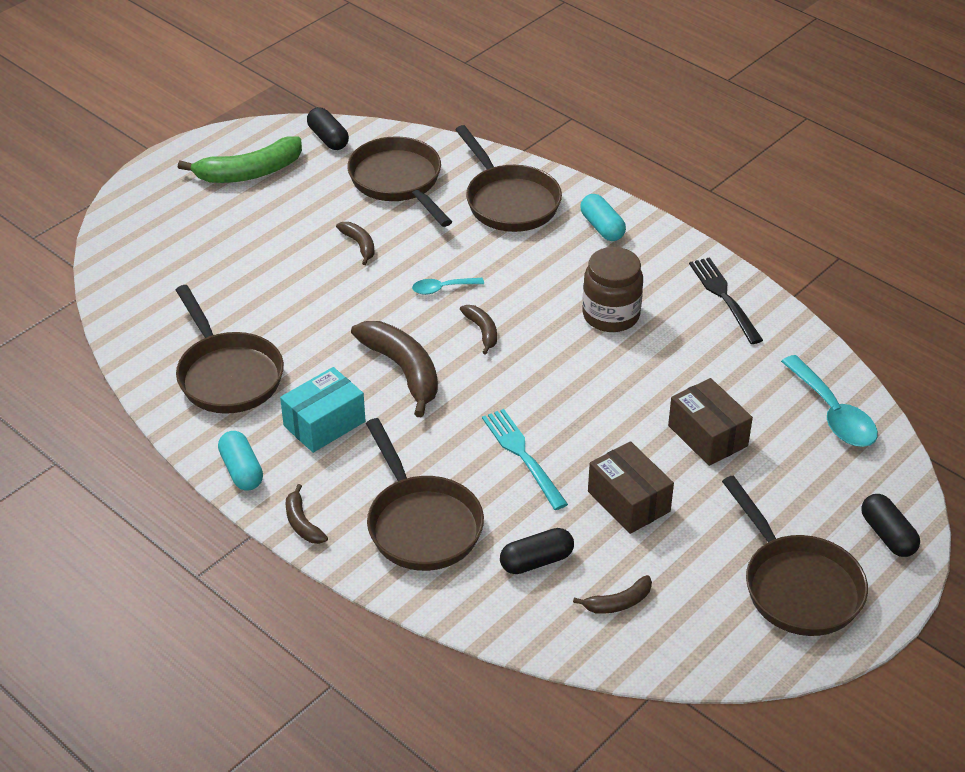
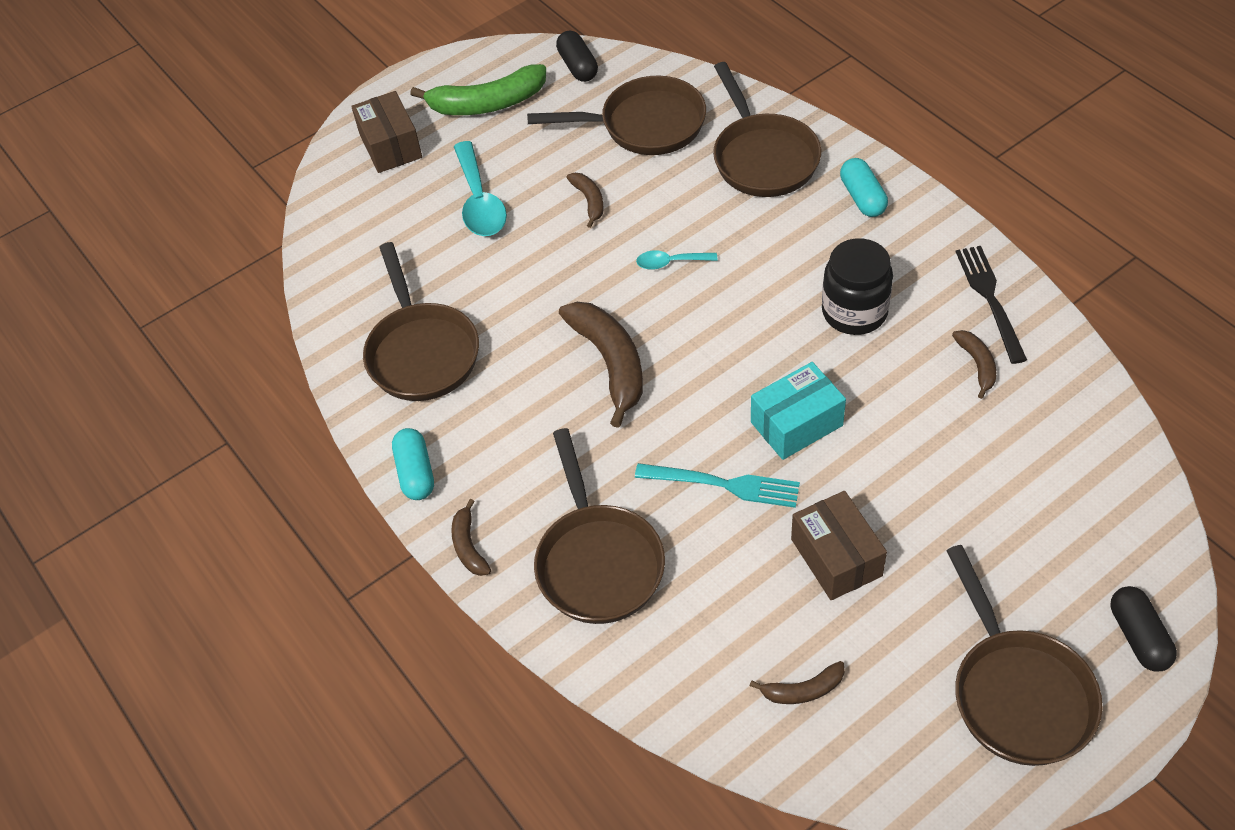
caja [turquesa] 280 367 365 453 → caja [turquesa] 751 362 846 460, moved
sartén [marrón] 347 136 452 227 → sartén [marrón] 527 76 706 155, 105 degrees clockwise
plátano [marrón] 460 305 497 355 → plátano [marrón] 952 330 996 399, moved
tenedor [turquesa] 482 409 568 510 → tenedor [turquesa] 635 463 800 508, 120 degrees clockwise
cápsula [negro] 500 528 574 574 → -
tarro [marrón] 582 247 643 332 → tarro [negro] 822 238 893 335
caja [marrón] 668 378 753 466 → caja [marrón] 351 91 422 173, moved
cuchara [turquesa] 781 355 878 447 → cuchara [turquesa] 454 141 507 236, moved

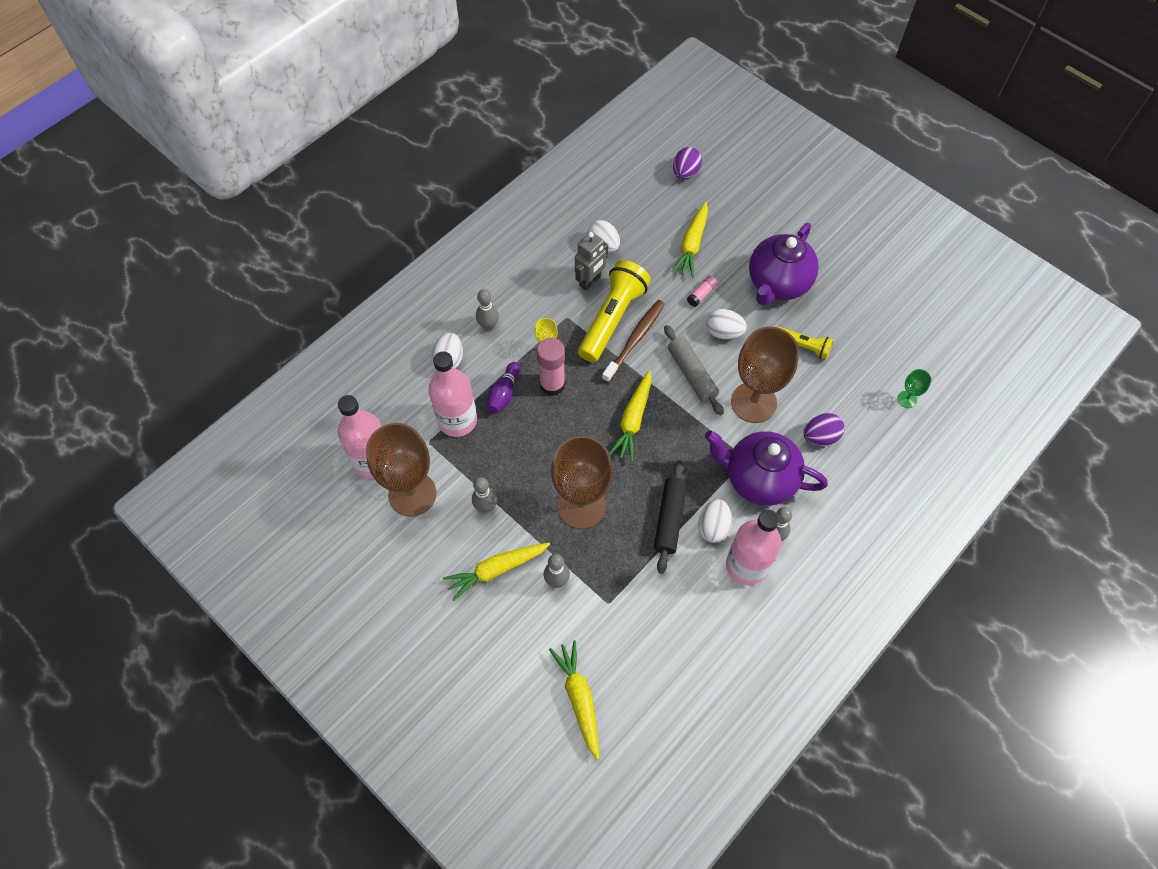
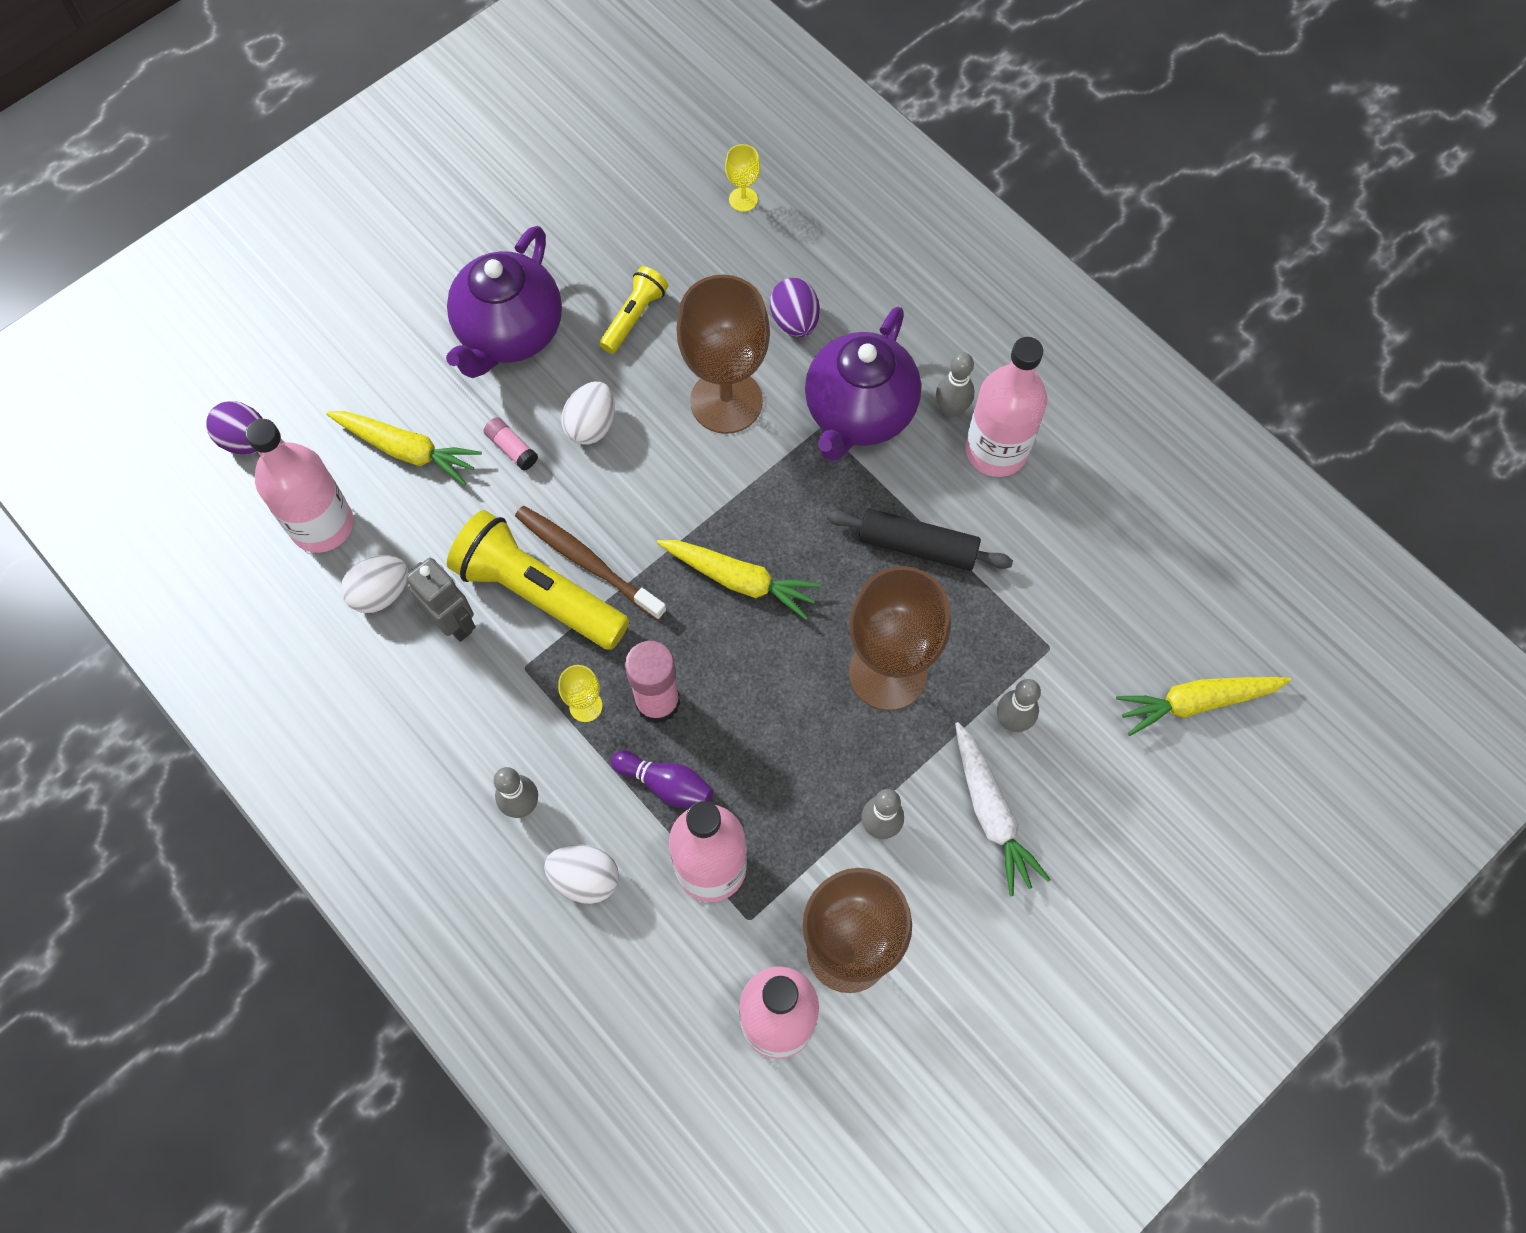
zanahoria [amarillo] 443 542 550 601 → zanahoria [blanco] 955 722 1051 896
rodillo [gris] 664 325 724 415 → -
huevo [blanco] 698 499 732 543 → -
tetera [morado] 749 223 819 305 → tetera [morado] 446 226 562 378, 75 degrees clockwise
copa [verde] 897 369 931 408 → copa [amarillo] 725 144 760 212
- → botella [rosa] 245 419 353 553

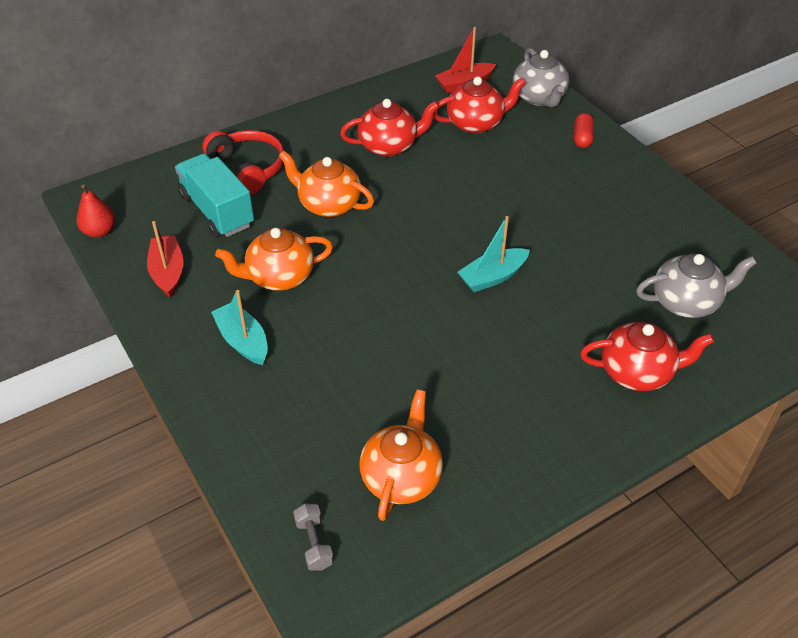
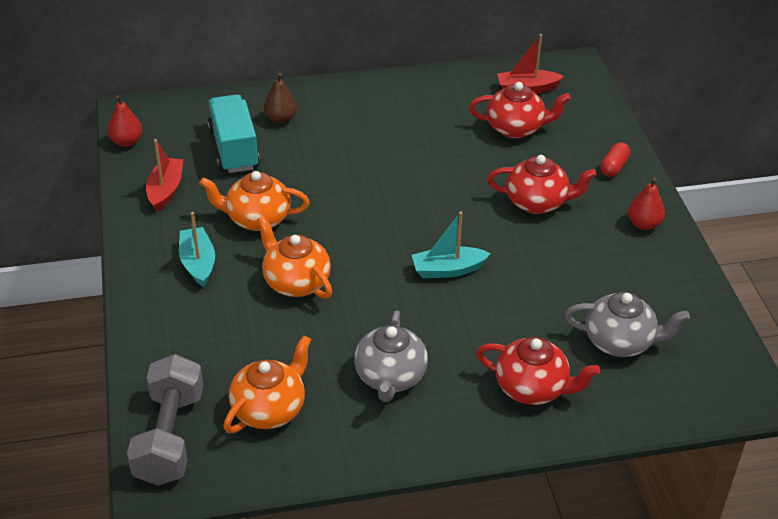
auriculares [rojo] 202 130 284 195 → pera [marrón] 264 73 297 124
tetera [naranja] 279 151 374 217 → tetera [naranja] 257 216 333 299, moved
mancuerna [gris] 293 503 334 571 → mancuerna [gris] 127 354 203 486, x2.25
tetera [rojo] 340 99 439 157 → tetera [rojo] 487 155 597 214, moved
tetera [gris] 513 48 569 107 → tetera [gris] 354 310 428 402, moved
- → pera [rojo] 628 178 665 230

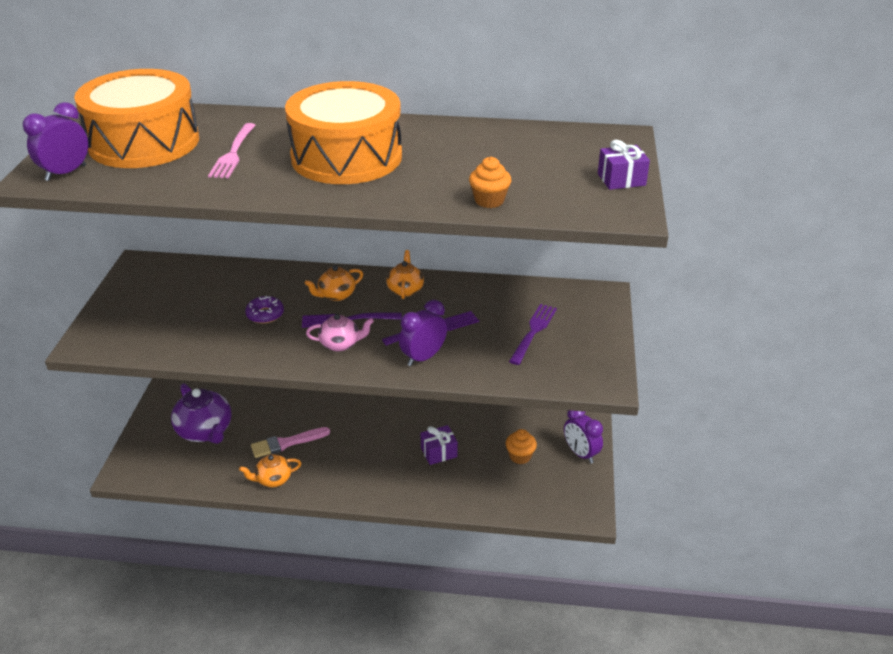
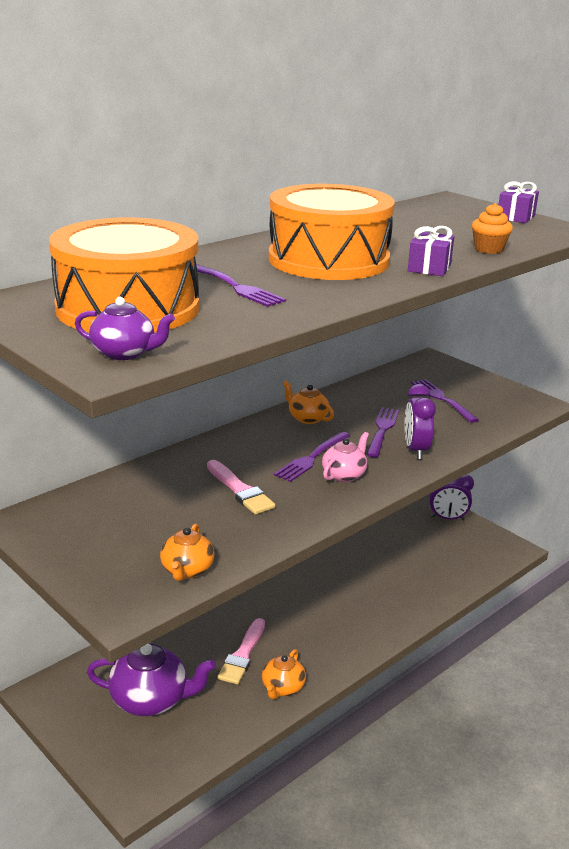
despertador [morado] 23 102 88 181 → tetera [morado] 75 297 175 360
tenedor [rosa] 208 123 256 178 → tenedor [morado] 196 264 286 307
rosquilla [morado] 245 296 284 324 → pincel [rosa] 207 460 276 514
tetera [naranja] 305 265 363 301 → tetera [naranja] 160 523 215 581, moved
regalo [morado] 420 425 458 465 → regalo [morado] 408 226 454 276, moved
magdalena [naranja] 506 429 537 464 → -

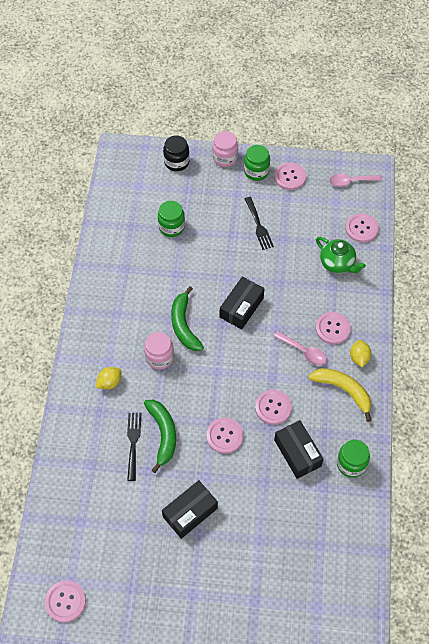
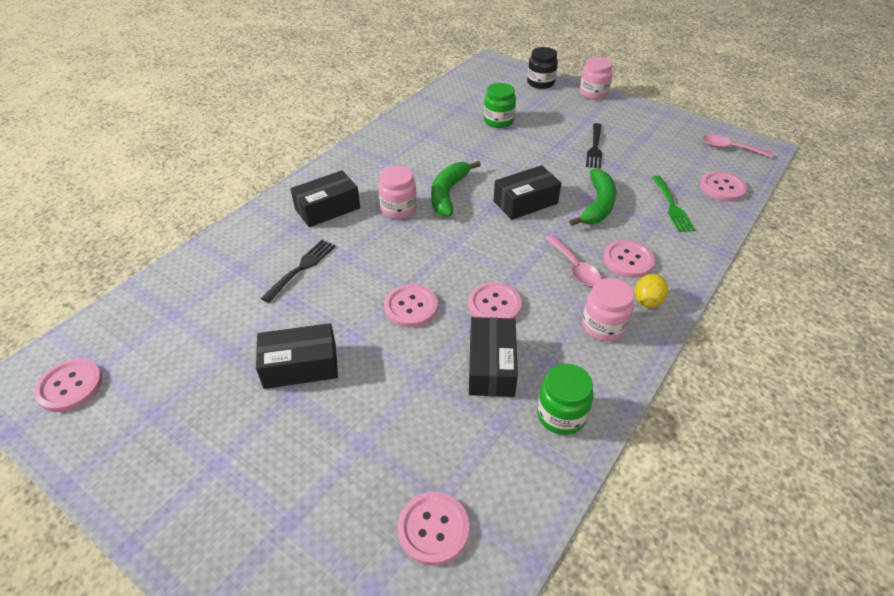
limón [amarillo] 96 367 122 390 → caja [negro] 290 170 360 227
plátano [verde] 144 400 176 473 → plátano [verde] 569 169 617 226, moved
tarro [verde] 244 145 270 181 → -
botón [rosa] 274 162 306 190 → botón [rosa] 397 492 470 566, moved
plátano [amarillo] 308 368 371 422 → tarro [rosa] 582 278 634 341
tetera [verde] 316 237 366 273 → tenedor [verde] 652 176 695 232

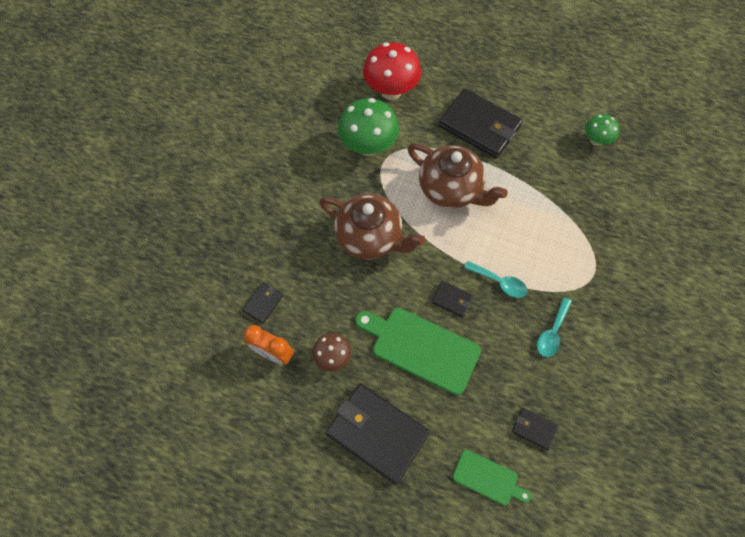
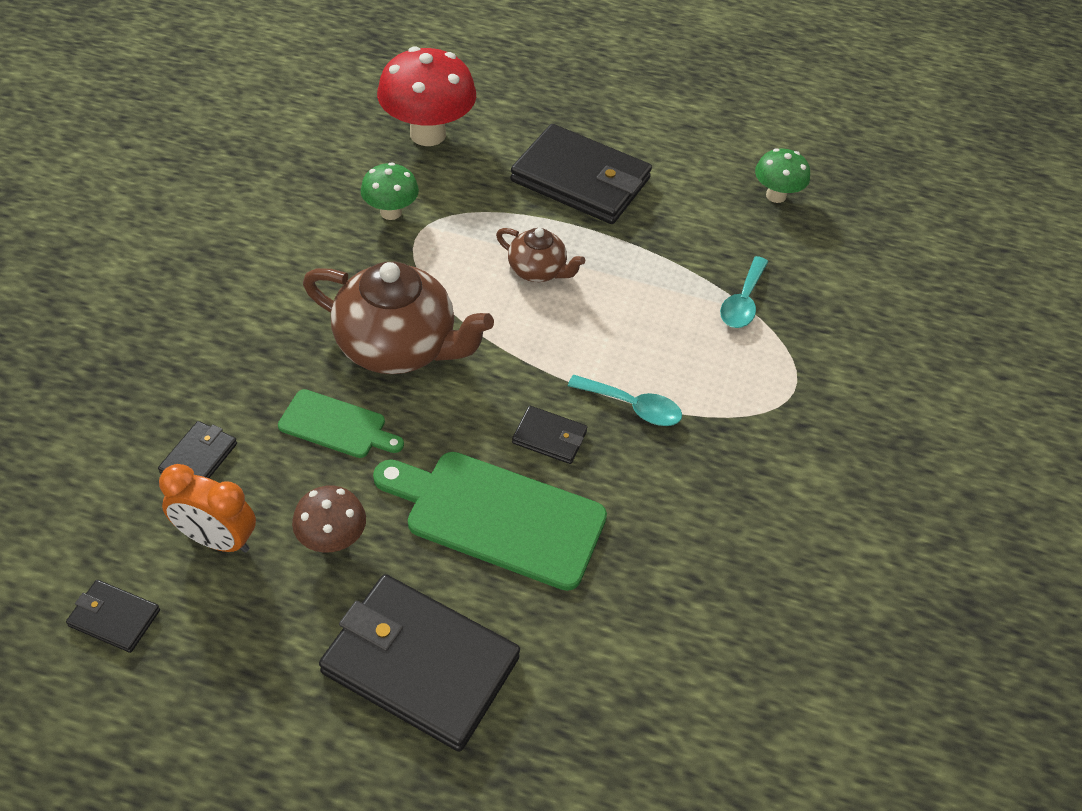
seta [verde] 338 98 399 156 → seta [verde] 361 162 419 220, x0.56
tetera [marrón] 408 143 508 208 → tetera [marrón] 496 228 585 282, x0.52
tabla de cortar [verde] 453 449 531 505 → tabla de cortar [verde] 278 389 404 458, moved
cartera [negro] 512 408 558 450 → cartera [negro] 66 580 160 653, moved
cuchara [turquesa] 537 297 572 357 → cuchara [turquesa] 720 256 768 328, moved

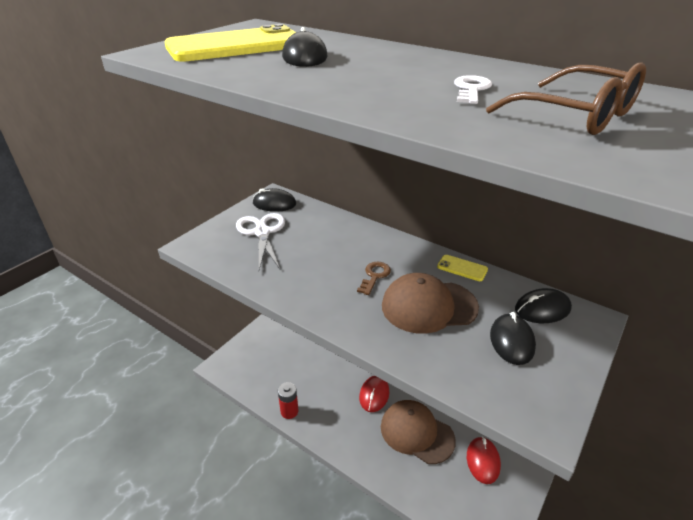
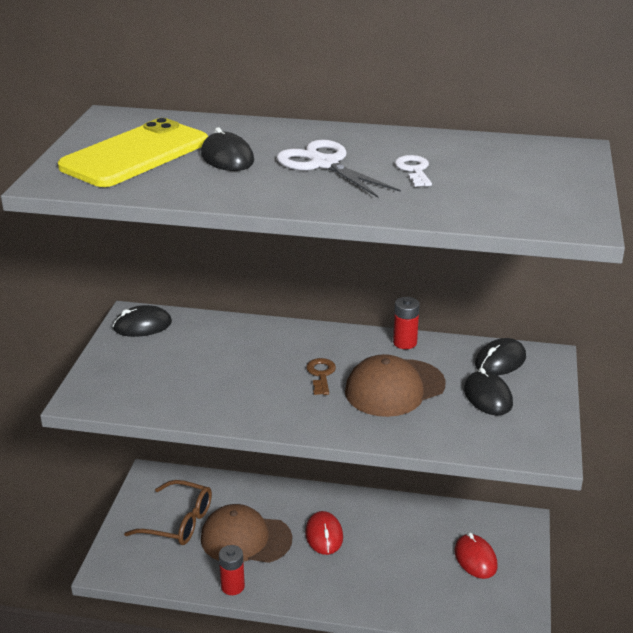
tijeras [blanco] 236 213 285 270 → tijeras [blanco] 277 140 401 198, moved
gorra [marrón] 381 400 456 464 → gorra [marrón] 201 504 292 563, moved
móvil [amarillo] 437 255 488 281 → pila [rojo] 393 297 419 349
gafas [marrón] 486 63 646 135 → gafas [marrón] 124 480 212 545, moved

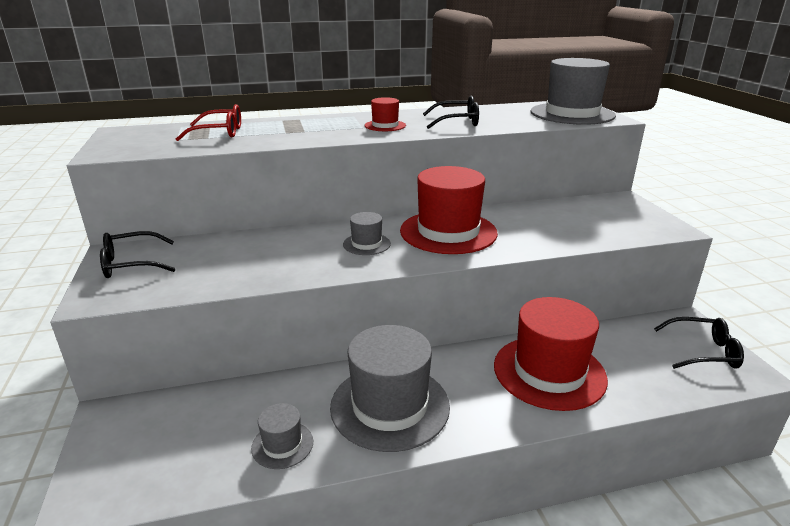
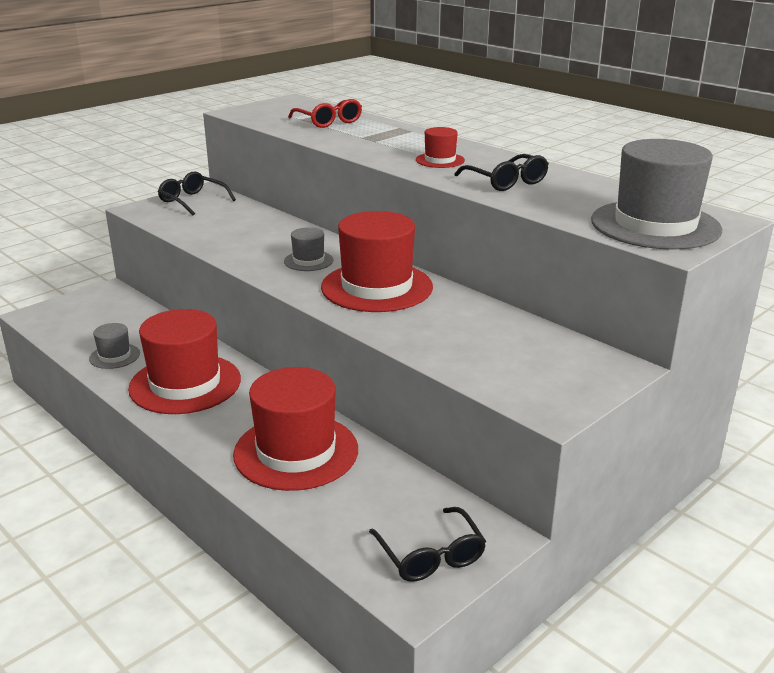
sombrero [gris] 330 325 450 452 → sombrero [rojo] 128 309 241 414

